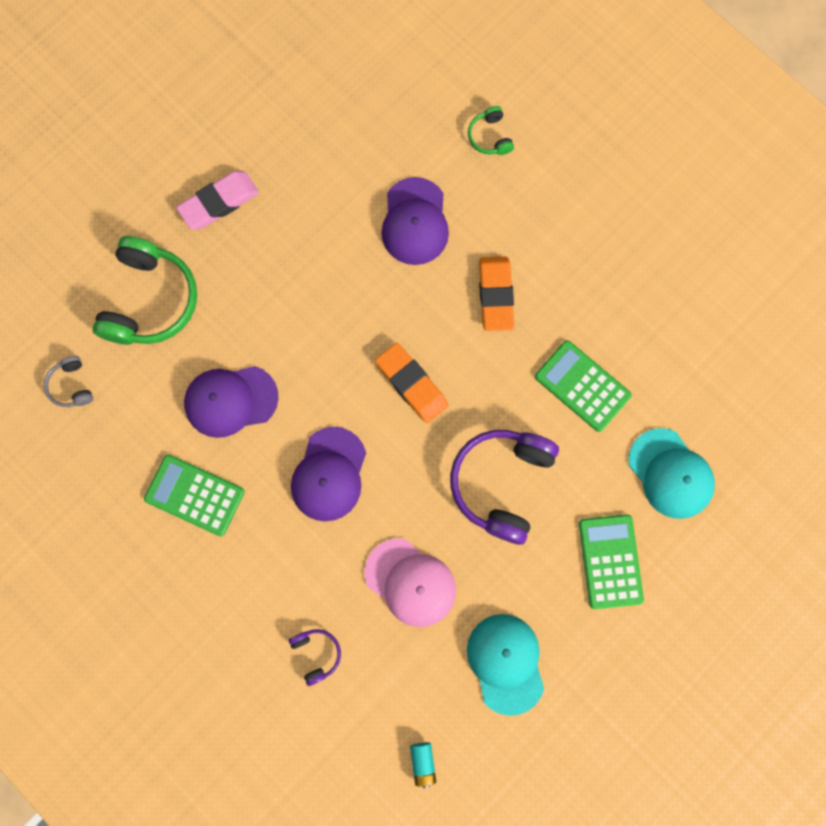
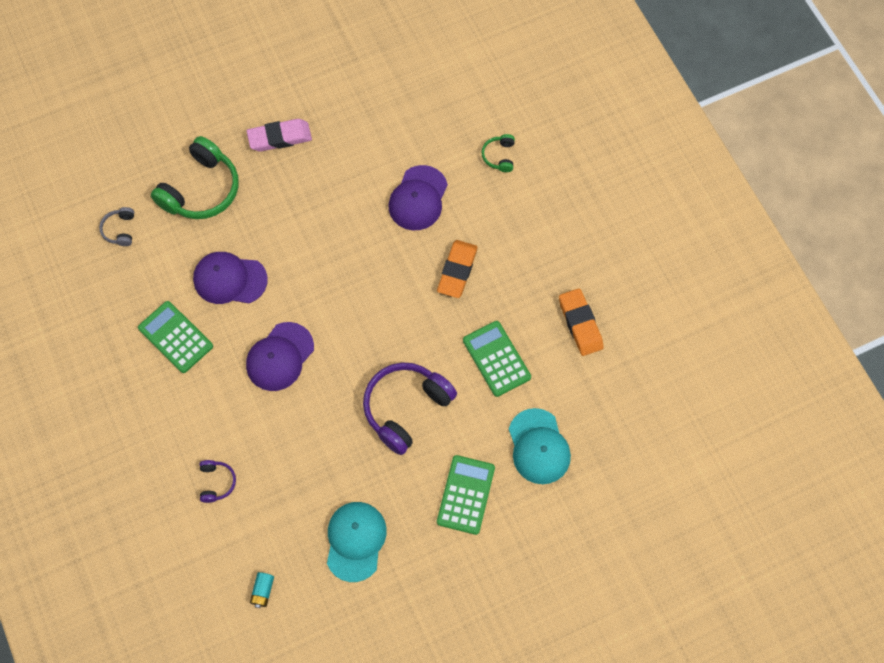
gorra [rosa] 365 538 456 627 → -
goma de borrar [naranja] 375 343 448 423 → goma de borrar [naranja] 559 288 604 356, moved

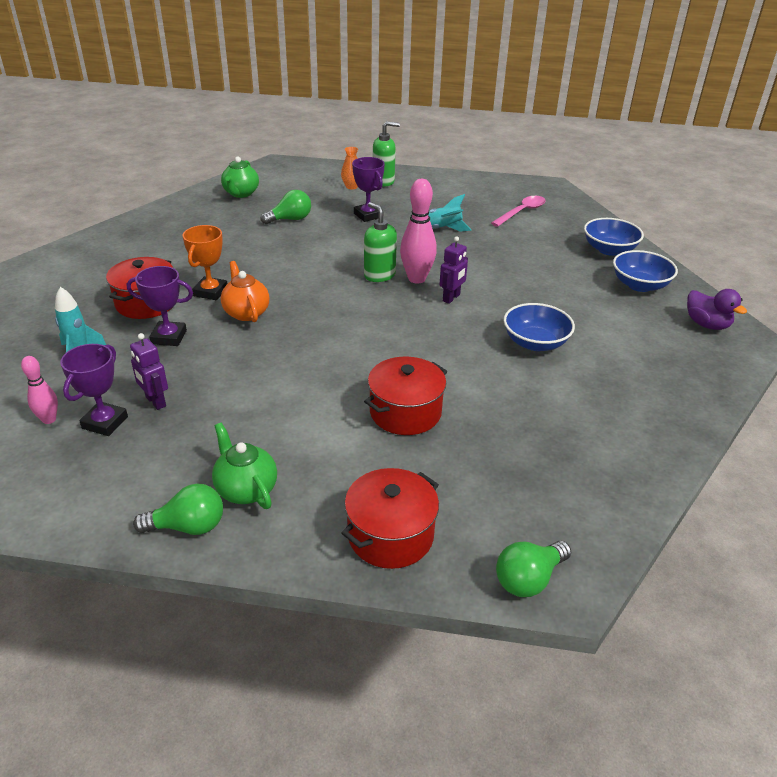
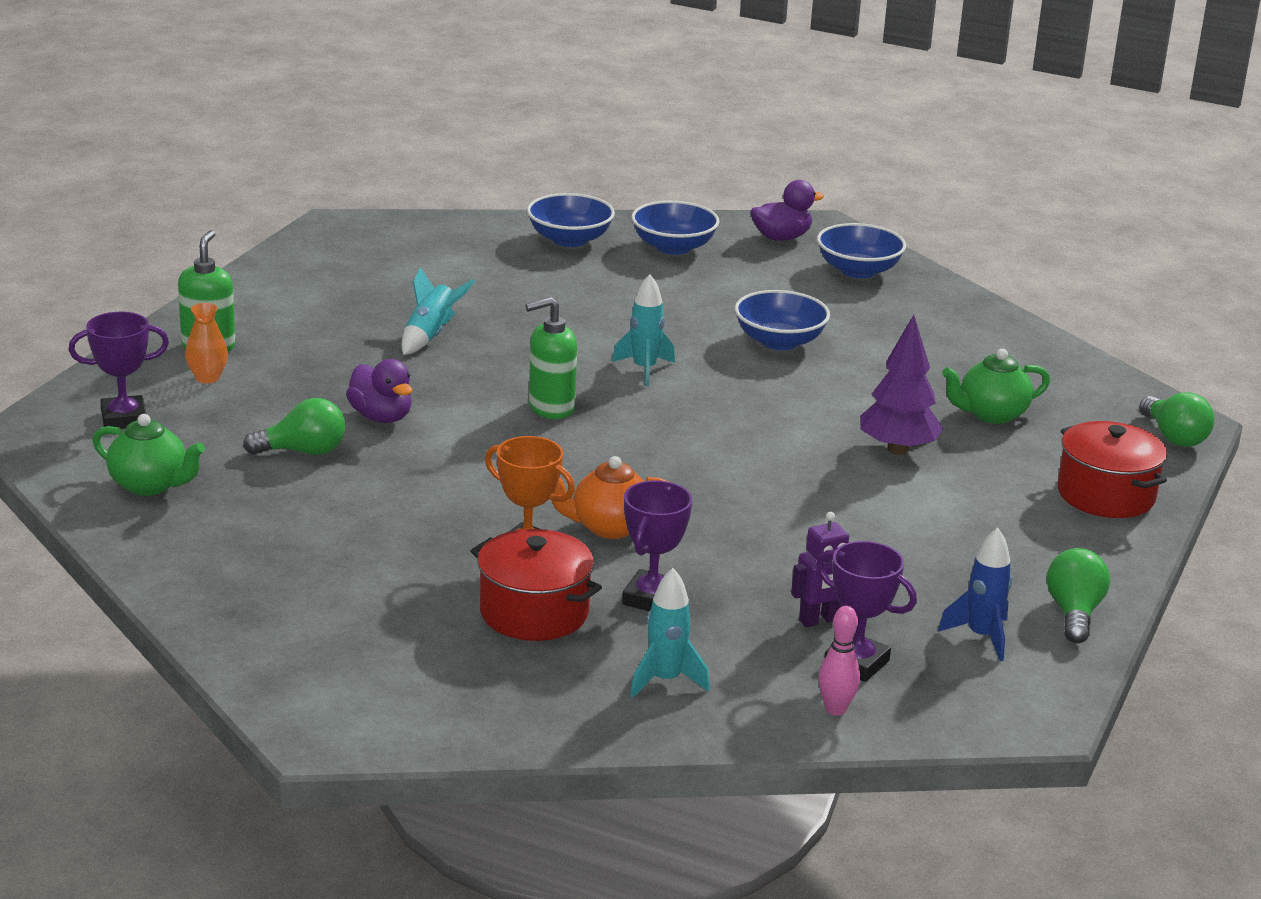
tetera [verde] 212 422 277 509 → tetera [verde] 942 349 1050 424, moved
bombilla [verde] 261 190 311 224 → bombilla [verde] 243 398 345 455, 90 degrees clockwise
trofeo [morado] 352 157 385 222 → trofeo [morado] 69 312 169 429, moved
olla [rojo] 364 357 447 435 → árbol [morado] 860 315 943 455
bolo [rosa] 400 179 437 284 → -
robot [morado] 439 236 468 304 → cohete [turquesa] 612 274 675 387
cuchara [rosa] 491 196 546 227 → -
- → pato [morado] 346 359 412 423
- → cuenco [azul] 817 223 906 278
- → cohete [azul] 938 528 1012 661

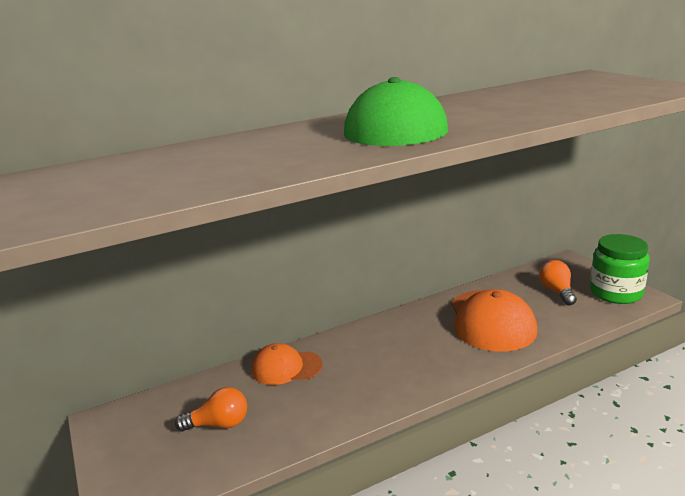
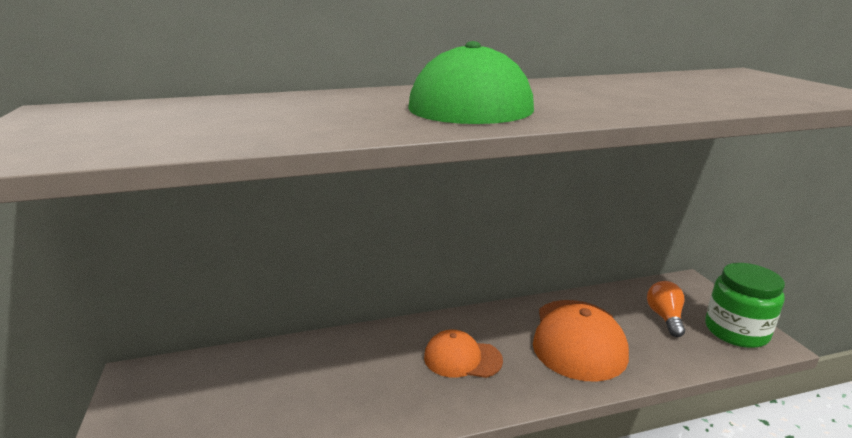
bombilla [naranja] 175 387 247 432 → -
gorra [naranja] 251 343 323 385 → gorra [naranja] 424 330 503 378, moved

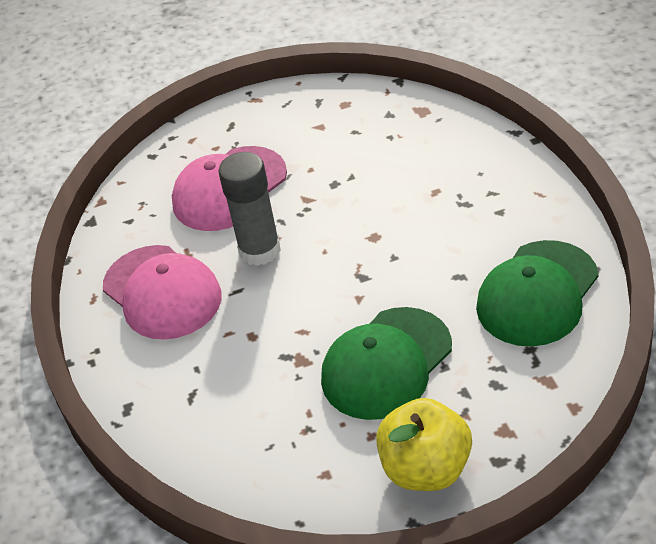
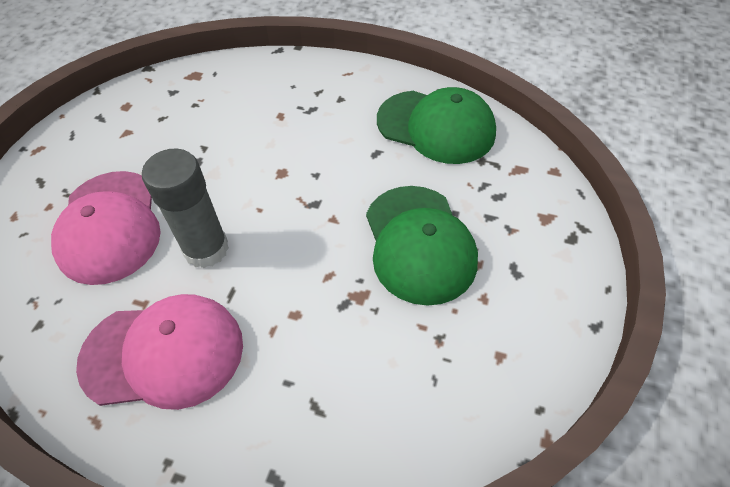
manzana [amarillo] 376 398 472 491 → -
gorra [verde] 476 240 599 346 → gorra [verde] 377 87 496 164, 45 degrees counterclockwise

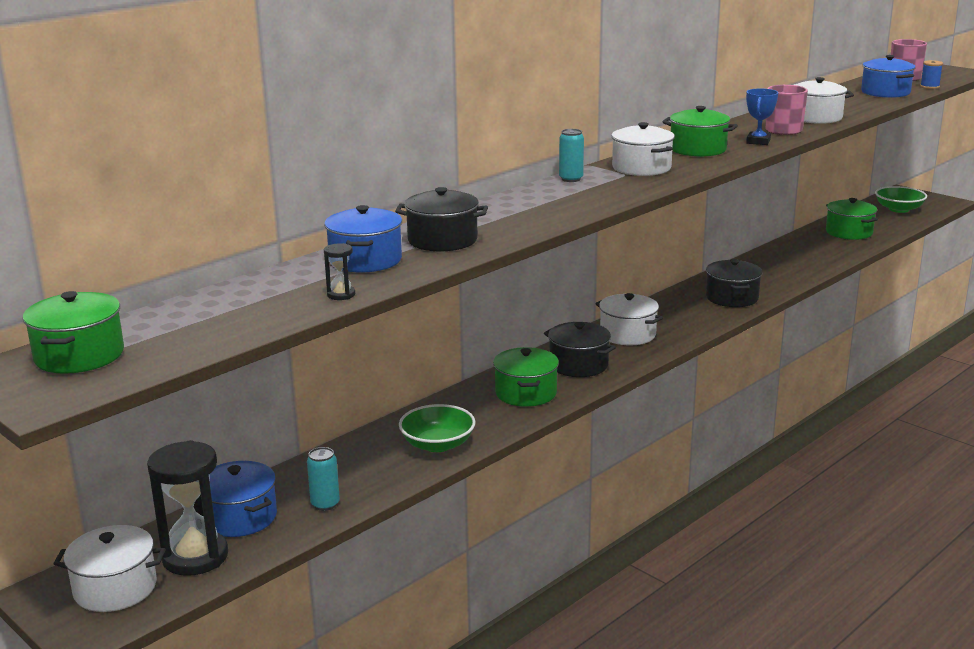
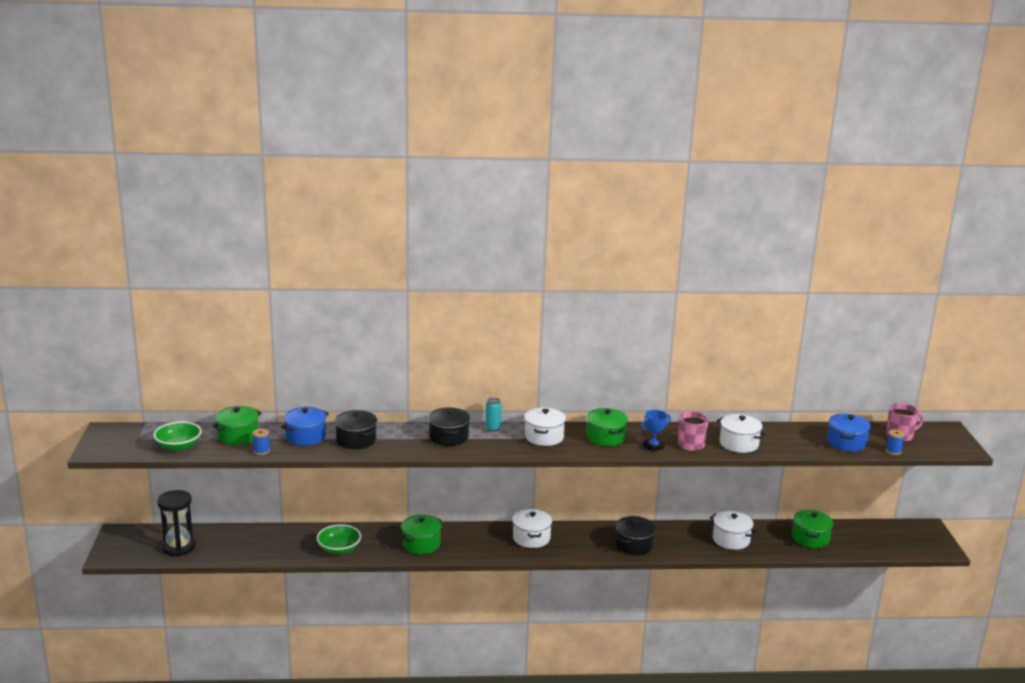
olla [verde] 23 291 124 374 → olla [verde] 212 406 262 445, moved
olla [blanco] 53 525 166 612 → olla [blanco] 710 511 757 550, moved
olla [azul] 210 461 277 537 → -
lata [turquesa] 307 447 340 511 → -
reloj de arena [negro] 324 243 355 300 → carrete [azul] 252 428 270 455
olla [negro] 544 322 616 377 → olla [negro] 428 407 470 446, moved
cuenco [verde] 875 186 927 213 → cuenco [verde] 153 422 202 451, moved

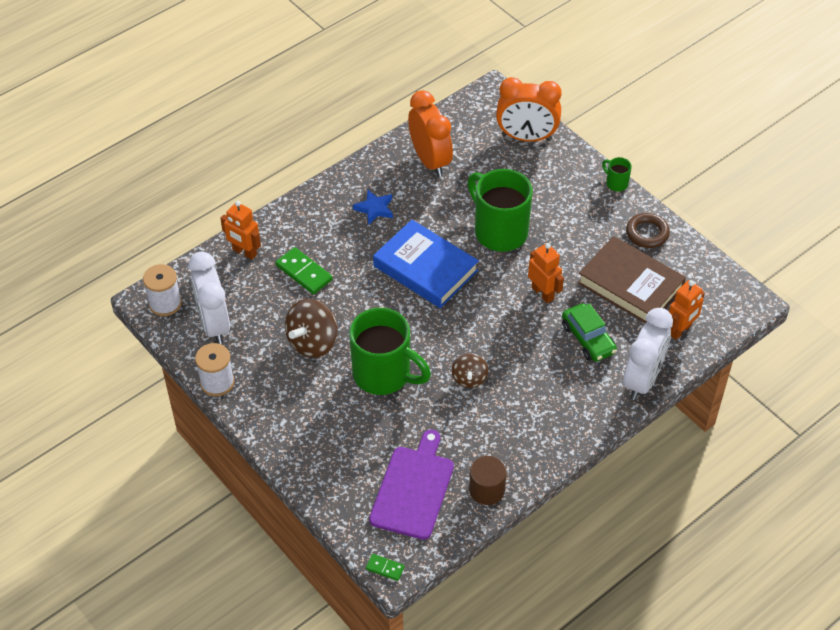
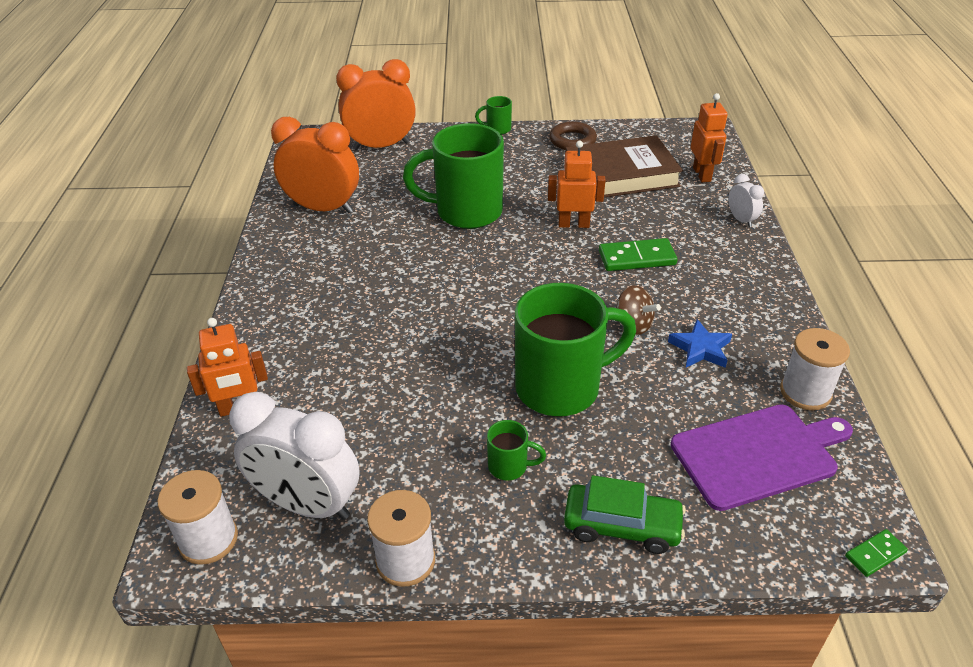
ficha de dominó [verde] 275 247 333 294 → ficha de dominó [verde] 599 238 678 271, moved
peonza [marrón] 285 299 338 358 → -
estrella [azul] 353 190 393 225 → estrella [azul] 668 319 732 368, moved
tabla de cortar [morado] 369 430 454 540 → tabla de cortar [morado] 671 404 853 511, 105 degrees clockwise
libro [azul] 373 220 479 308 → -
cilindro [marrón] 469 456 507 505 → carrete [blanco] 780 328 850 410
despertador [naranja] 496 77 562 142 → despertador [naranja] 336 59 416 150, 150 degrees counterclockwise
coche [verde] 562 303 617 362 → coche [verde] 564 475 686 554, moved
despertador [blanco] 623 308 673 400 → despertador [blanco] 728 174 764 227, x0.46
- → taza [verde] 487 420 546 481

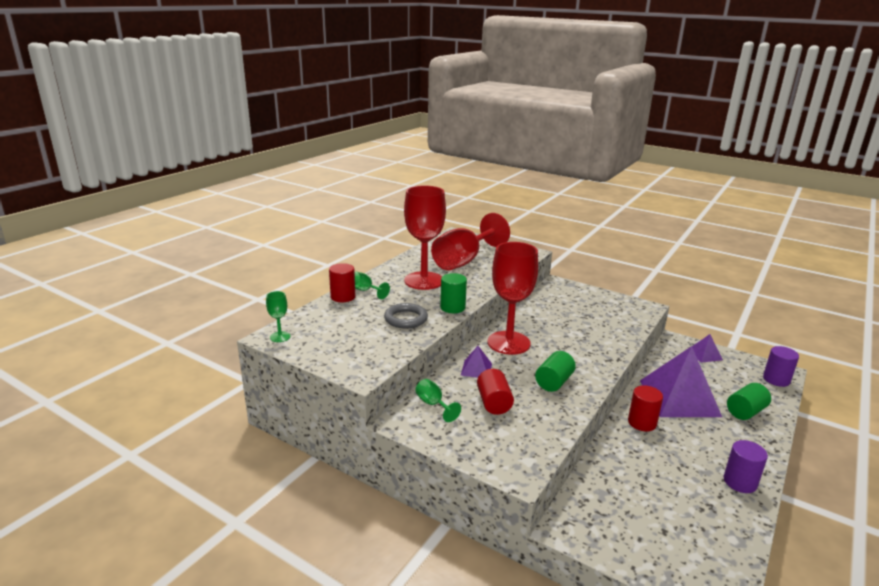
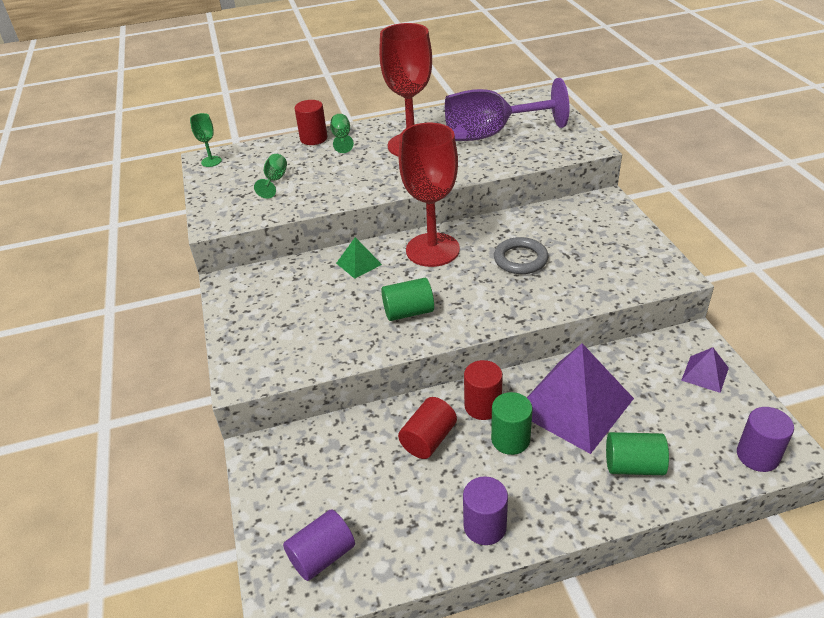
anillo [gris] 384 303 428 328 → anillo [gris] 494 237 548 274, moved
copa [verde] 415 379 461 422 → copa [verde] 254 154 287 199, moved
copa [rojo] 431 213 510 270 → copa [morado] 445 78 569 141
cilindro [verde] 440 273 467 313 → cilindro [verde] 491 392 533 455, moved
pirámide [morado] 460 346 492 378 → pirámide [verde] 336 237 382 279
cilindro [rojo] 477 369 514 415 → cilindro [rojo] 398 397 457 459, moved
- → cilindro [morado] 283 509 355 581

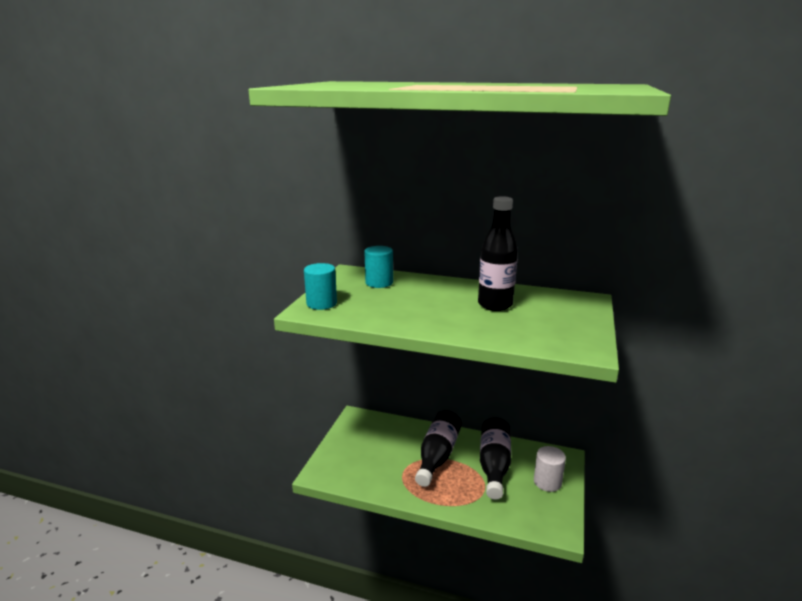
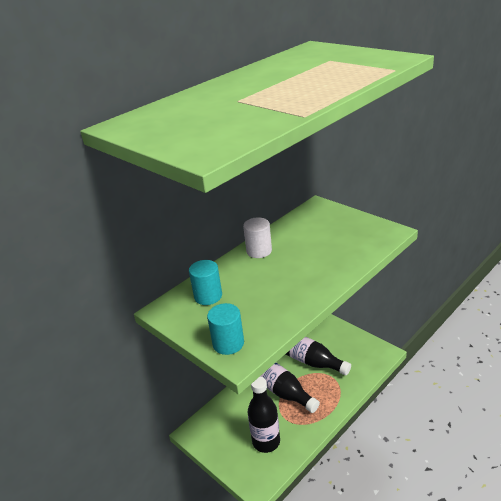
botella [negro] 478 196 518 311 → botella [negro] 248 377 280 453, moved
cilindro [blanco] 534 446 566 492 → cilindro [blanco] 243 217 272 258, moved

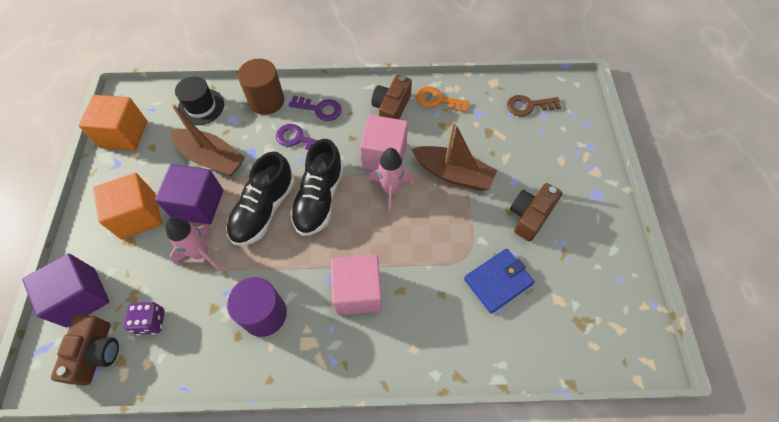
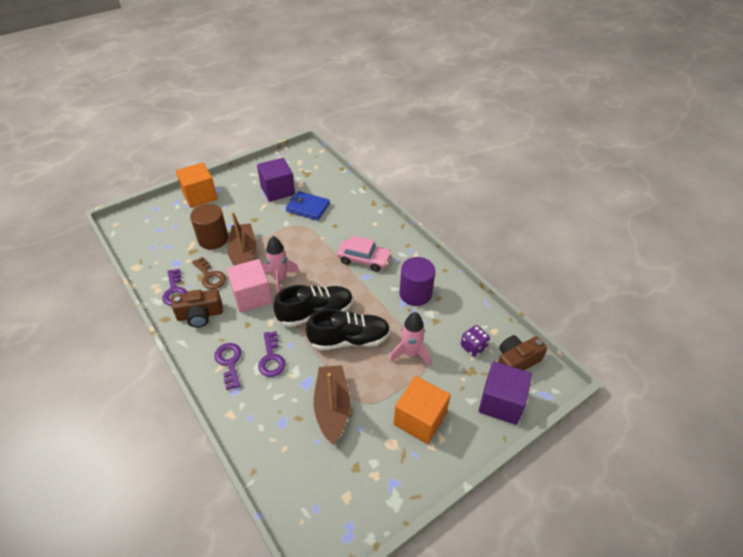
cubo [naranja] 78 95 147 151 → cubo [naranja] 176 163 218 208, moved
cubo [morado] 155 164 223 225 → cubo [morado] 257 158 295 202, moved
sombrero [negro] 175 76 224 125 → -
cilindro [marrón] 238 59 284 115 → cilindro [marrón] 190 204 228 249, moved
cubo [rosa] 331 254 382 315 → coche [rosa] 337 235 392 272
llave [naranja] 416 86 469 113 → llave [morado] 162 269 187 306
llave [marrón] 507 95 561 117 → llave [marrón] 192 257 226 289, moved
cámara [marrón] 510 183 562 241 → -

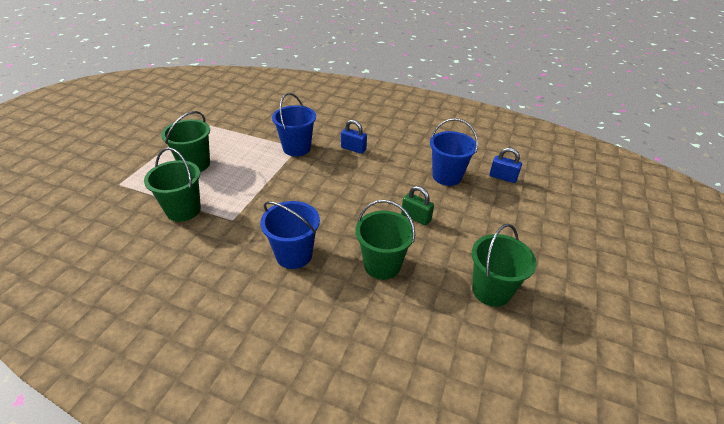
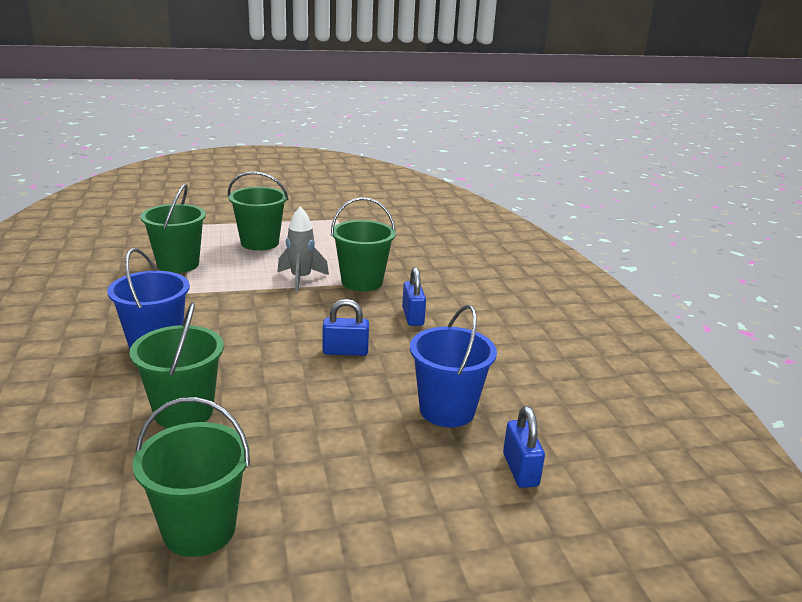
balde [azul] 272 93 316 156 → balde [verde] 331 197 396 291
candado [verde] 401 186 434 226 → -
- → cohete [gris] 277 206 329 293
- → candado [azul] 323 299 369 356

